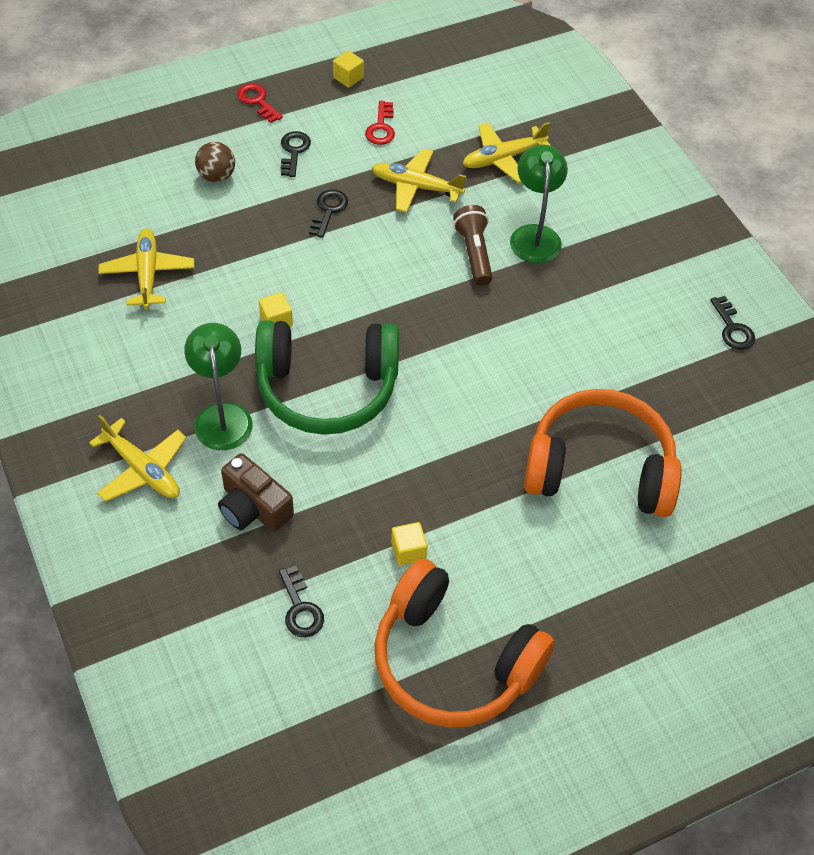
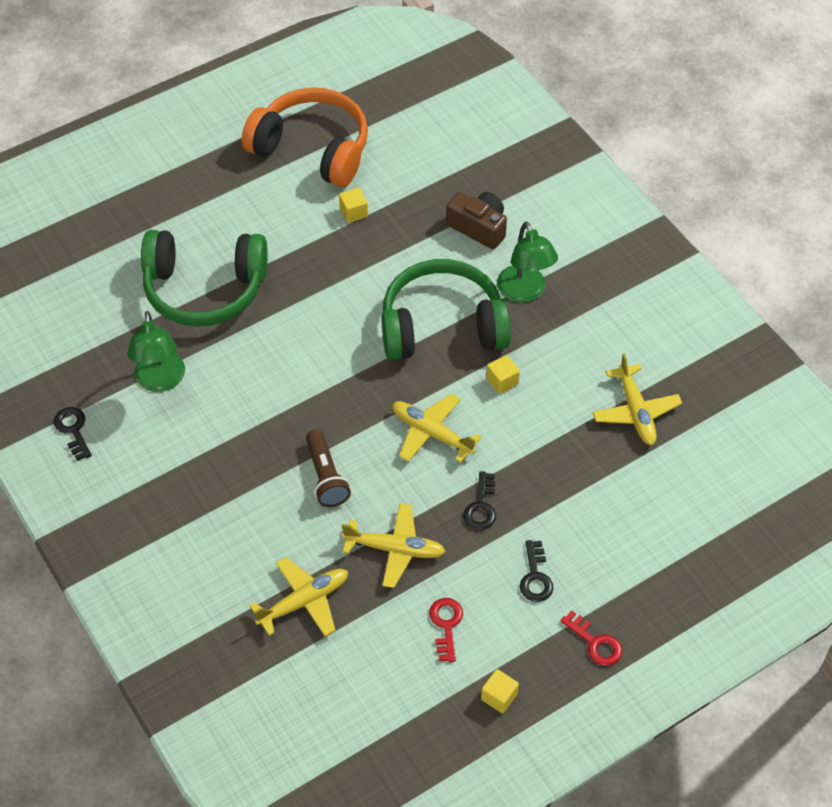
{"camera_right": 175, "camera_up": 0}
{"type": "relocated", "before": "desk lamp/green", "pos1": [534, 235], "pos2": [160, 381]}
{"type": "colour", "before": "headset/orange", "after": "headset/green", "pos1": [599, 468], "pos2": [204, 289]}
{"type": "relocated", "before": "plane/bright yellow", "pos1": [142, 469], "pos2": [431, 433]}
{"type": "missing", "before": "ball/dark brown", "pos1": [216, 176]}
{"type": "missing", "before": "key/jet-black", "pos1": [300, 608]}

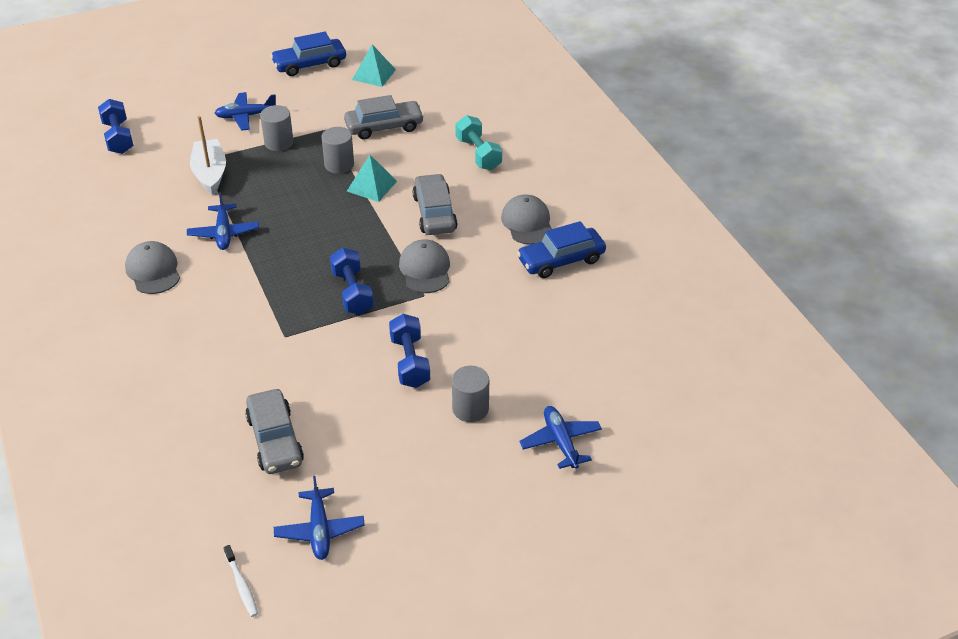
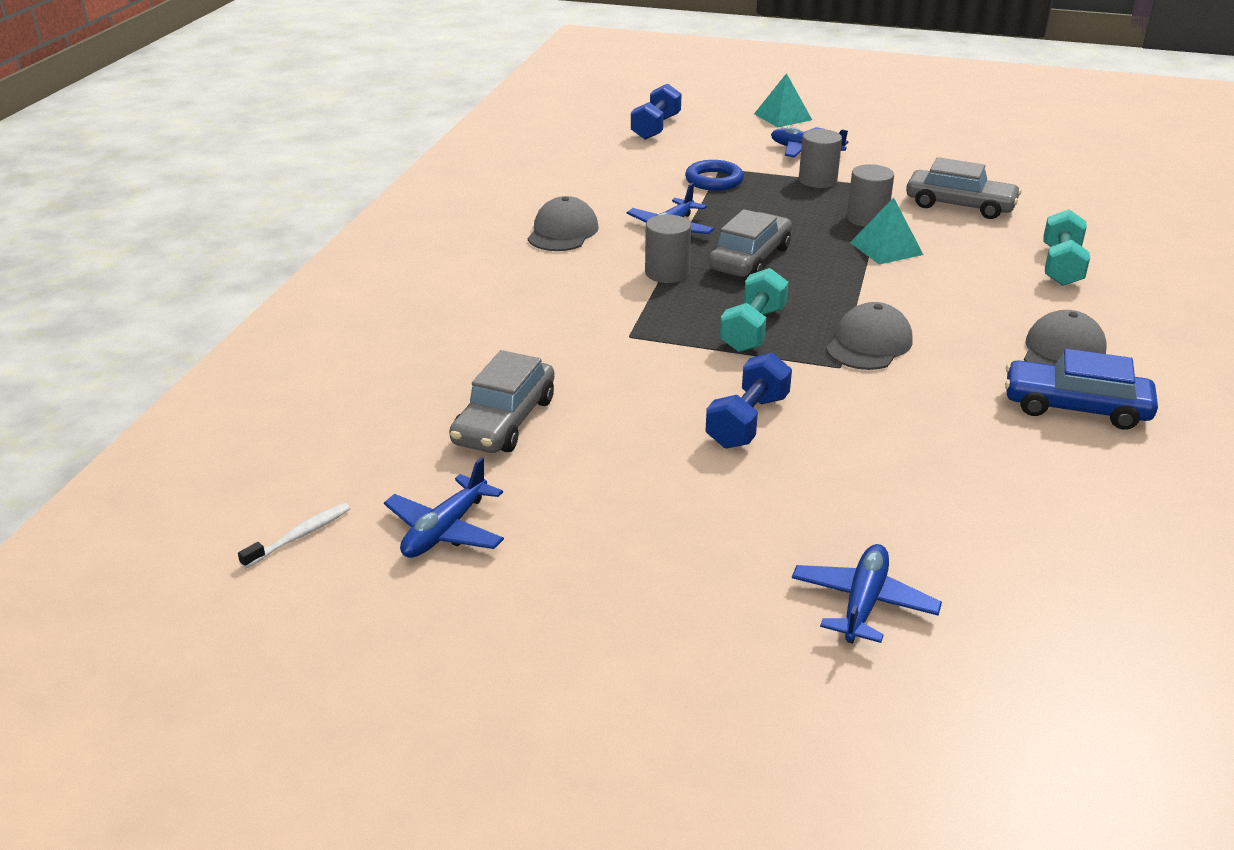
{"camera_right": 40, "camera_up": -10}
{"type": "spun", "before": "tooth brush/white", "pos1": [241, 585], "pos2": [300, 536], "turn": -150}
{"type": "relocated", "before": "solid cylinder/ash-grey", "pos1": [470, 408], "pos2": [667, 273]}
{"type": "exchanged", "before": "toy boat/white", "after": "ring/cobalt", "pos1": [210, 173], "pos2": [714, 180]}
{"type": "relocated", "before": "toy car/ash-grey", "pos1": [434, 213], "pos2": [750, 259]}
{"type": "colour", "before": "dumbbell/cobalt", "after": "dumbbell/turquoise", "pos1": [352, 292], "pos2": [753, 329]}
{"type": "relocated", "before": "pyramid/turquoise", "pos1": [374, 74], "pos2": [782, 117]}
{"type": "missing", "before": "toy car/cobalt", "pos1": [309, 64]}

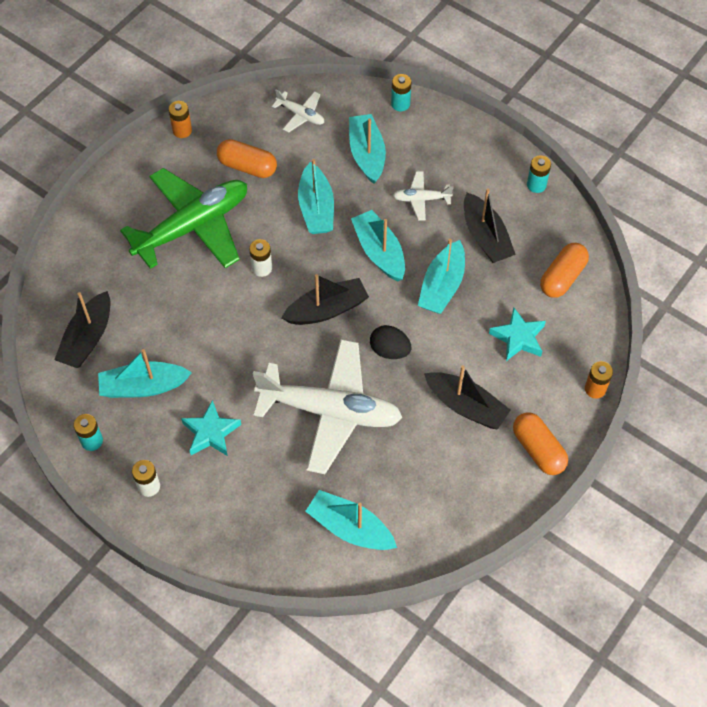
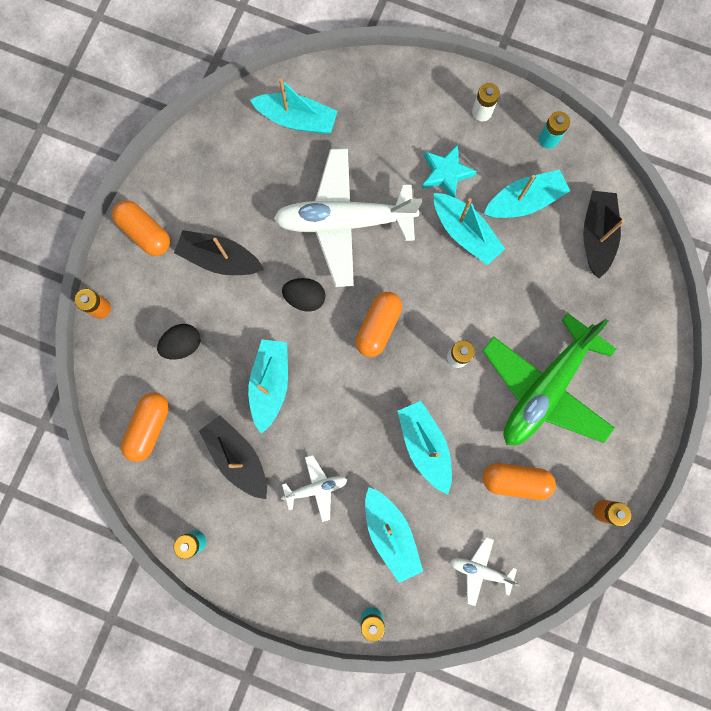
{"camera_right": 165, "camera_up": 20}
{"type": "exchanged", "before": "star/turquoise", "after": "toy egg/jet-black", "pos1": [518, 338], "pos2": [183, 345]}
{"type": "exchanged", "before": "toy boat/jet-black", "after": "pill shape/orange", "pos1": [327, 309], "pos2": [378, 327]}
{"type": "relocated", "before": "toy boat/turquoise", "pos1": [379, 252], "pos2": [464, 233]}

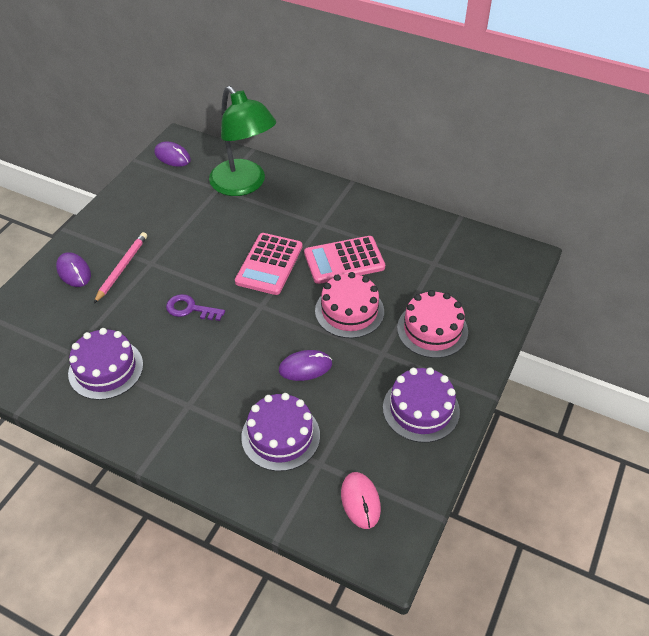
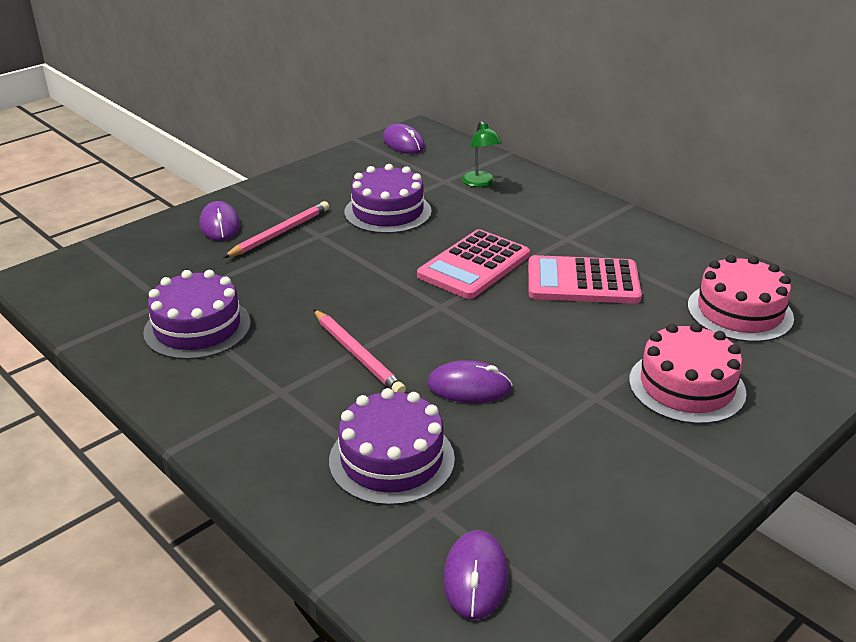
{"camera_right": 20, "camera_up": -15}
{"type": "appeared", "after": "pencil/rosy", "pos2": [357, 355]}
{"type": "relocated", "before": "cake/royal purple", "pos1": [421, 409], "pos2": [388, 212]}
{"type": "colour", "before": "mouse/rosy", "after": "mouse/royal purple", "pos1": [360, 501], "pos2": [475, 577]}
{"type": "size", "before": "desk lamp/green", "pos1": [244, 185], "pos2": [480, 183], "scale": 0.43}
{"type": "relocated", "before": "cake/rosy", "pos1": [349, 311], "pos2": [739, 312]}
{"type": "missing", "before": "key/royal purple", "pos1": [190, 309]}

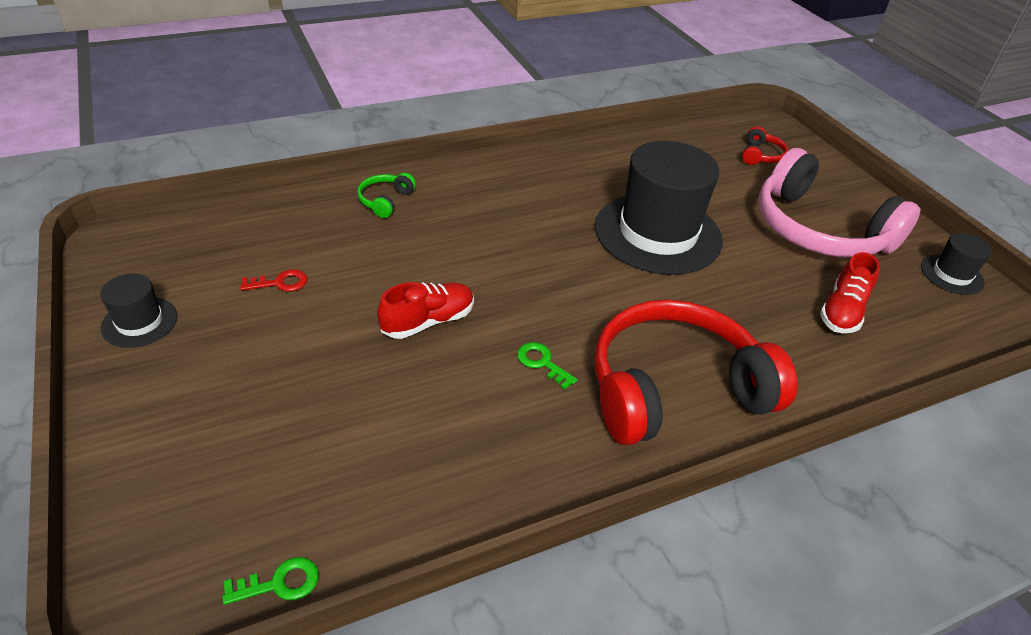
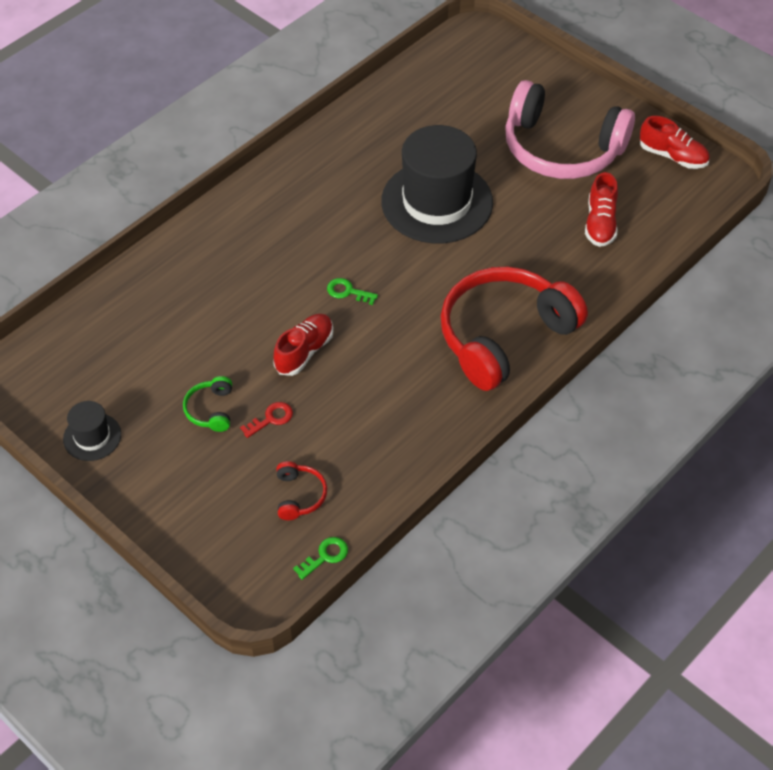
{"camera_right": -20, "camera_up": 10}
{"type": "relocated", "before": "headset/green", "pos1": [385, 201], "pos2": [211, 410]}
{"type": "relocated", "before": "key/scarlet", "pos1": [280, 283], "pos2": [271, 419]}
{"type": "relocated", "before": "headset/scarlet", "pos1": [760, 155], "pos2": [299, 495]}
{"type": "relocated", "before": "key/green", "pos1": [542, 363], "pos2": [347, 291]}
{"type": "exchanged", "before": "tall hat/jet-black", "after": "sneaker/scarlet", "pos1": [951, 274], "pos2": [672, 156]}

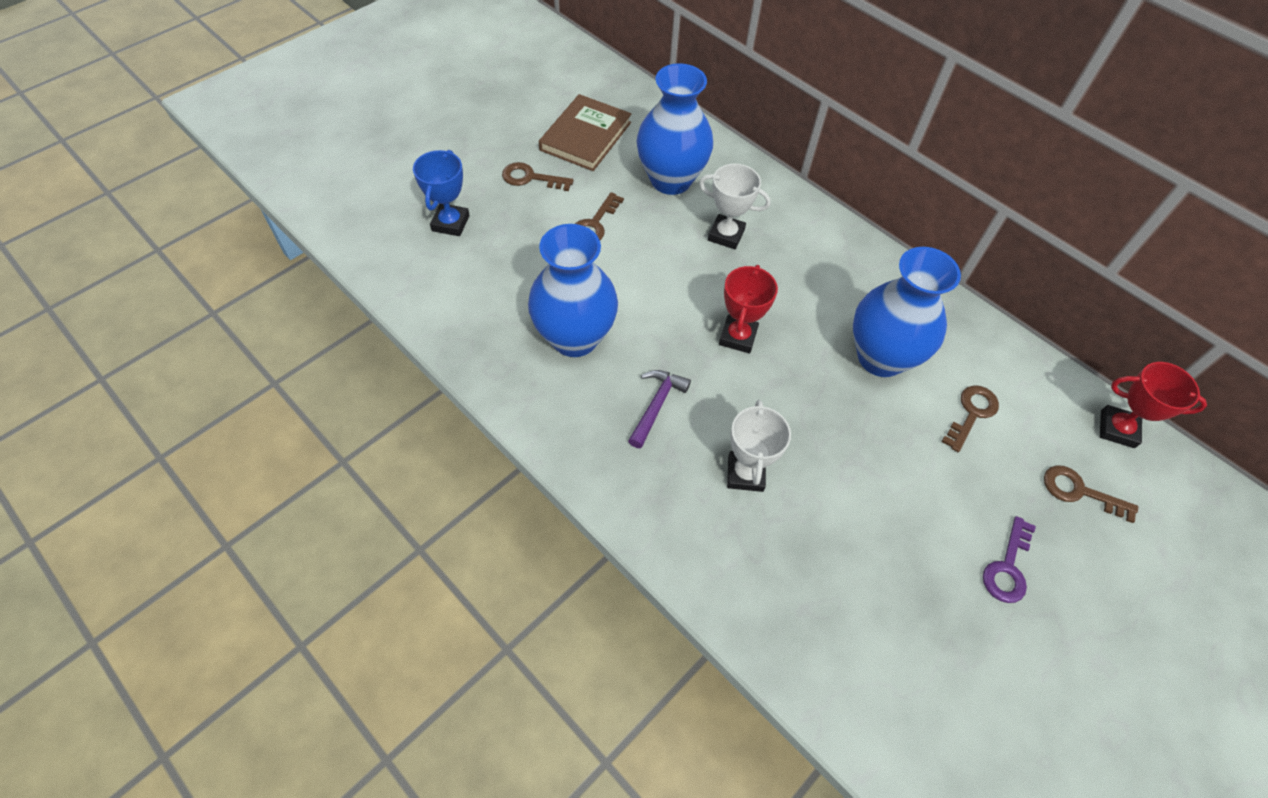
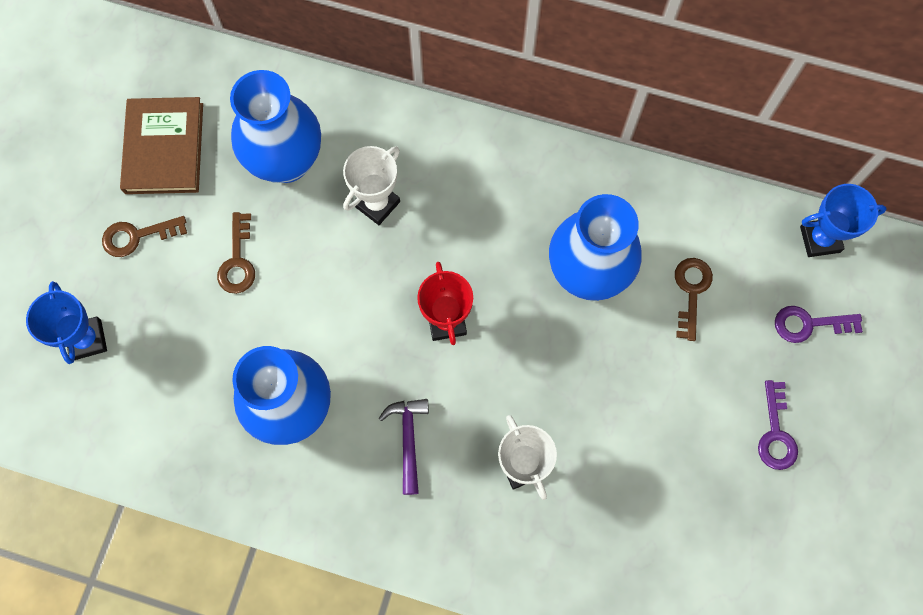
{"camera_right": -25, "camera_up": 15}
{"type": "spun", "before": "trophy/white", "pos1": [726, 235], "pos2": [377, 204], "turn": -45}
{"type": "colour", "before": "key/dark brown", "after": "key/royal purple", "pos1": [1079, 491], "pos2": [809, 324]}
{"type": "colour", "before": "trophy/scarlet", "after": "trophy/cobalt", "pos1": [1117, 429], "pos2": [820, 239]}

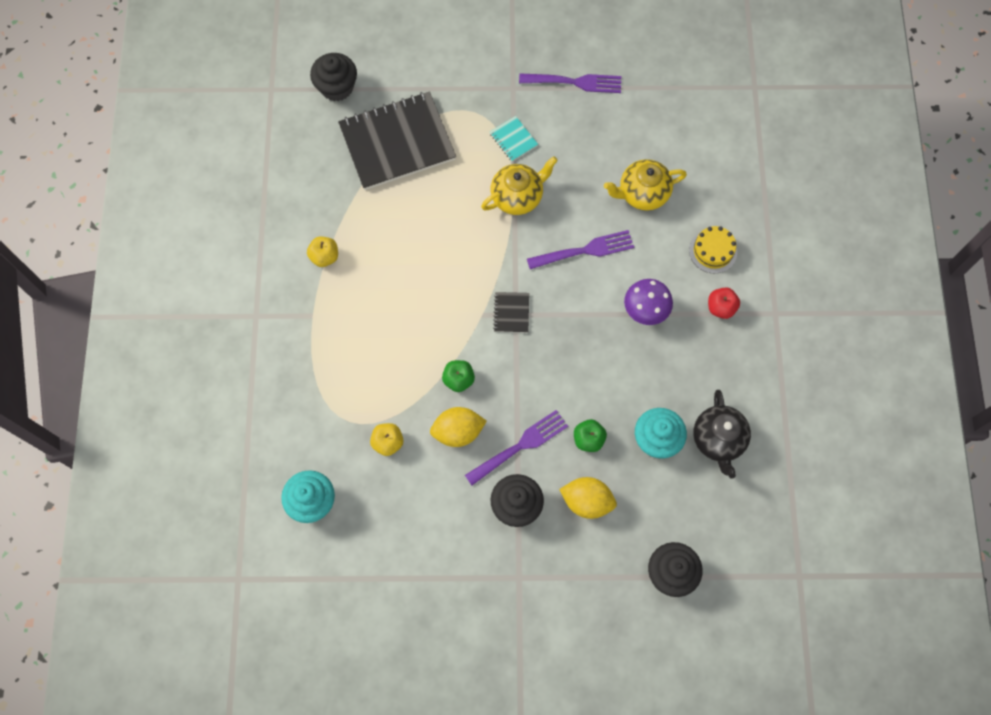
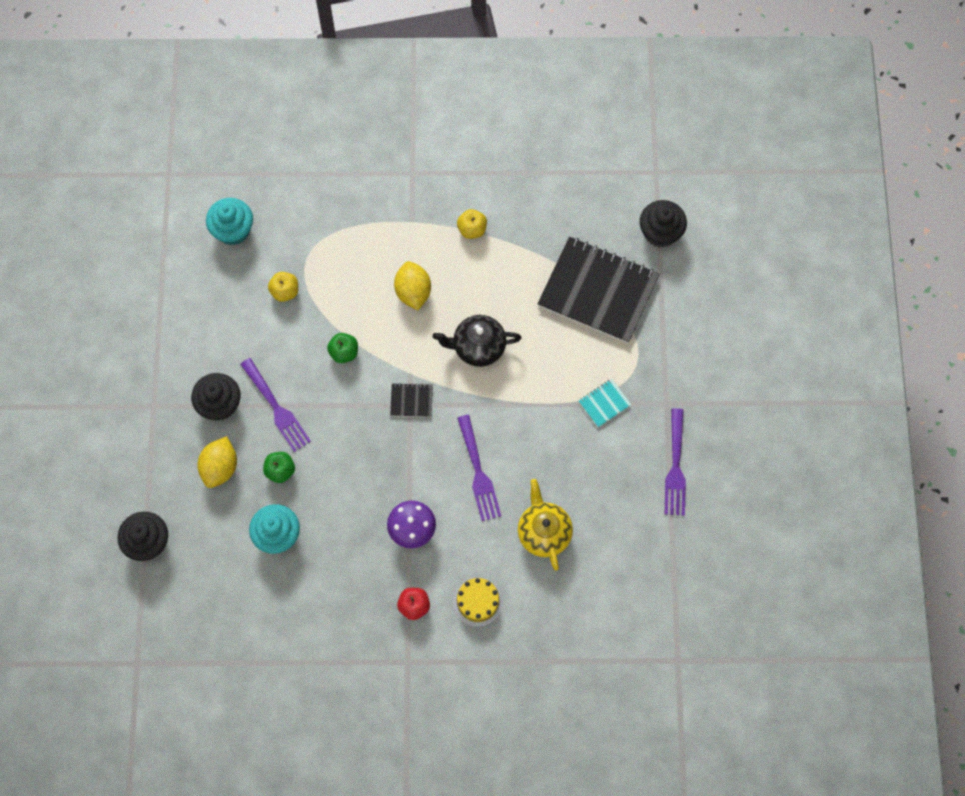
{"camera_right": 90, "camera_up": 0}
{"type": "relocated", "before": "toy lemon/bright yellow", "pos1": [458, 432], "pos2": [413, 292]}
{"type": "relocated", "before": "teapot/jet-black", "pos1": [718, 440], "pos2": [478, 347]}
{"type": "spun", "before": "notebook/jet-black", "pos1": [397, 142], "pos2": [598, 291], "turn": -45}
{"type": "missing", "before": "teapot/bright yellow", "pos1": [518, 197]}

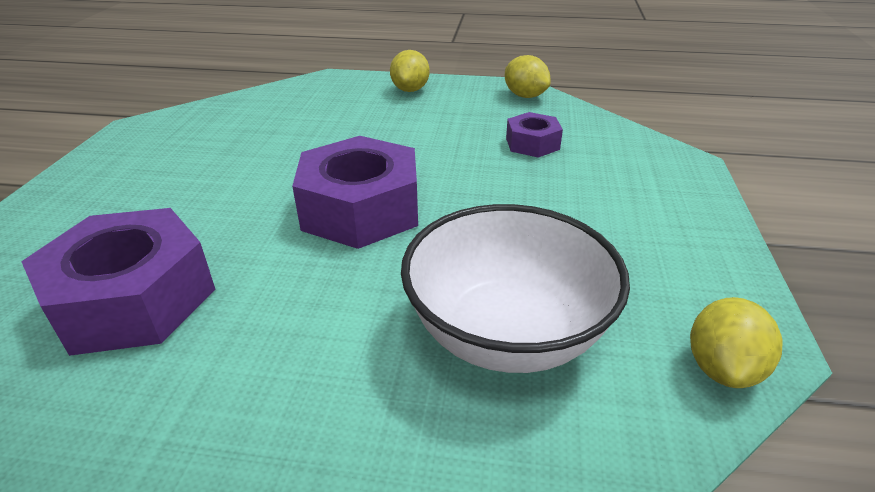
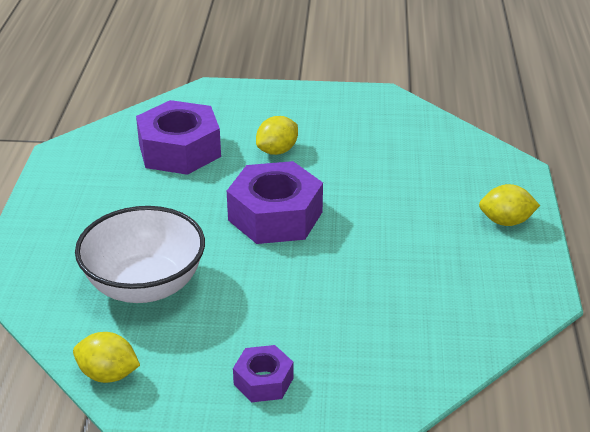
{"camera_right": 85, "camera_up": 0}
{"type": "relocated", "before": "hexagon nut/royal purple", "pos1": [532, 144], "pos2": [263, 381]}
{"type": "relocated", "before": "toy lemon/bright yellow", "pos1": [525, 96], "pos2": [277, 151]}

